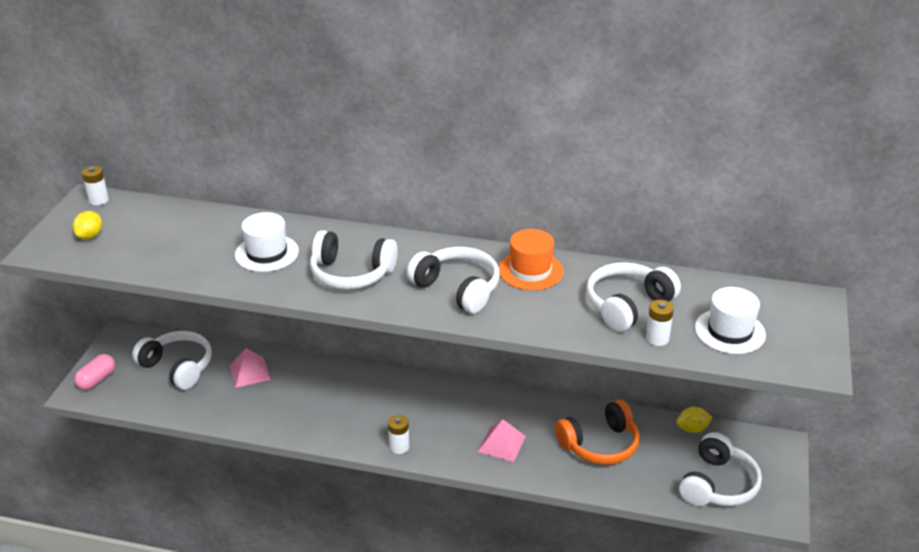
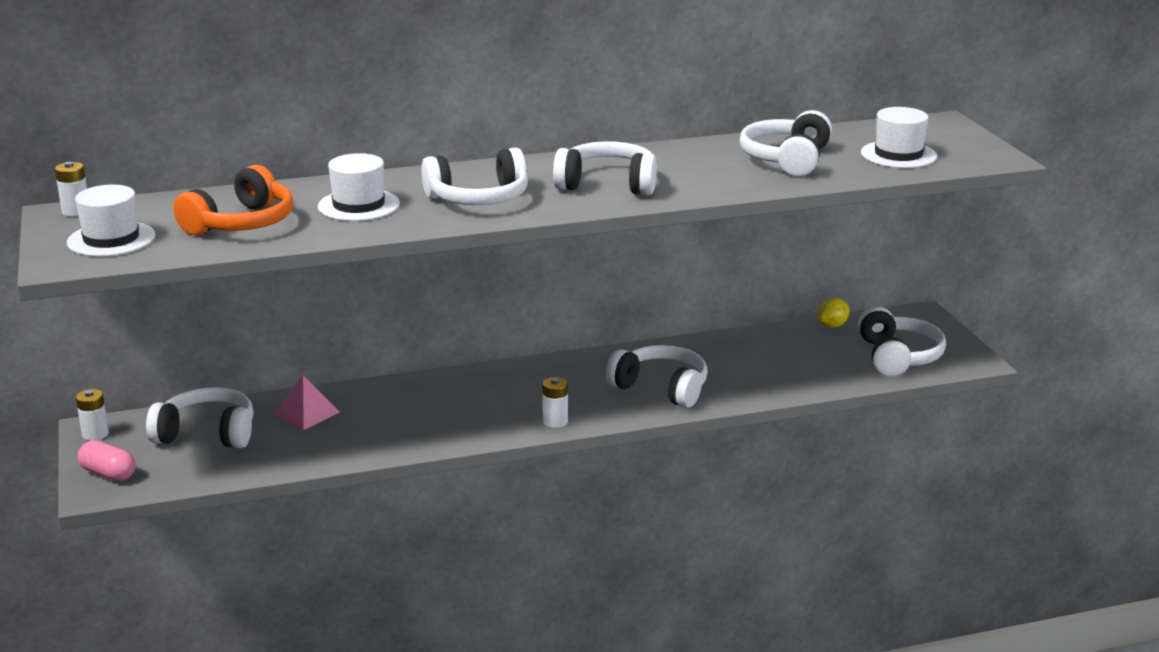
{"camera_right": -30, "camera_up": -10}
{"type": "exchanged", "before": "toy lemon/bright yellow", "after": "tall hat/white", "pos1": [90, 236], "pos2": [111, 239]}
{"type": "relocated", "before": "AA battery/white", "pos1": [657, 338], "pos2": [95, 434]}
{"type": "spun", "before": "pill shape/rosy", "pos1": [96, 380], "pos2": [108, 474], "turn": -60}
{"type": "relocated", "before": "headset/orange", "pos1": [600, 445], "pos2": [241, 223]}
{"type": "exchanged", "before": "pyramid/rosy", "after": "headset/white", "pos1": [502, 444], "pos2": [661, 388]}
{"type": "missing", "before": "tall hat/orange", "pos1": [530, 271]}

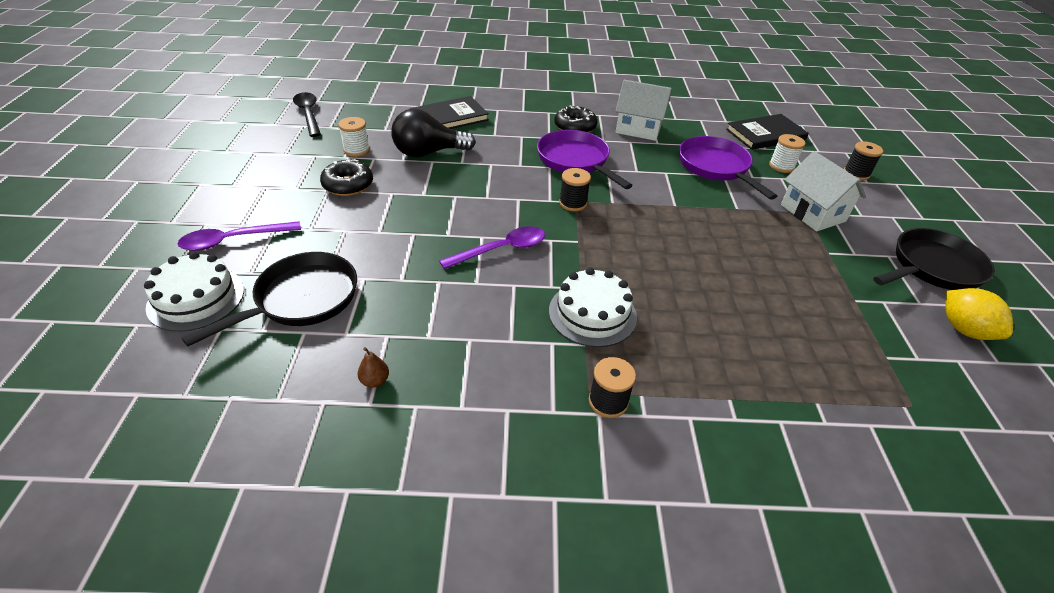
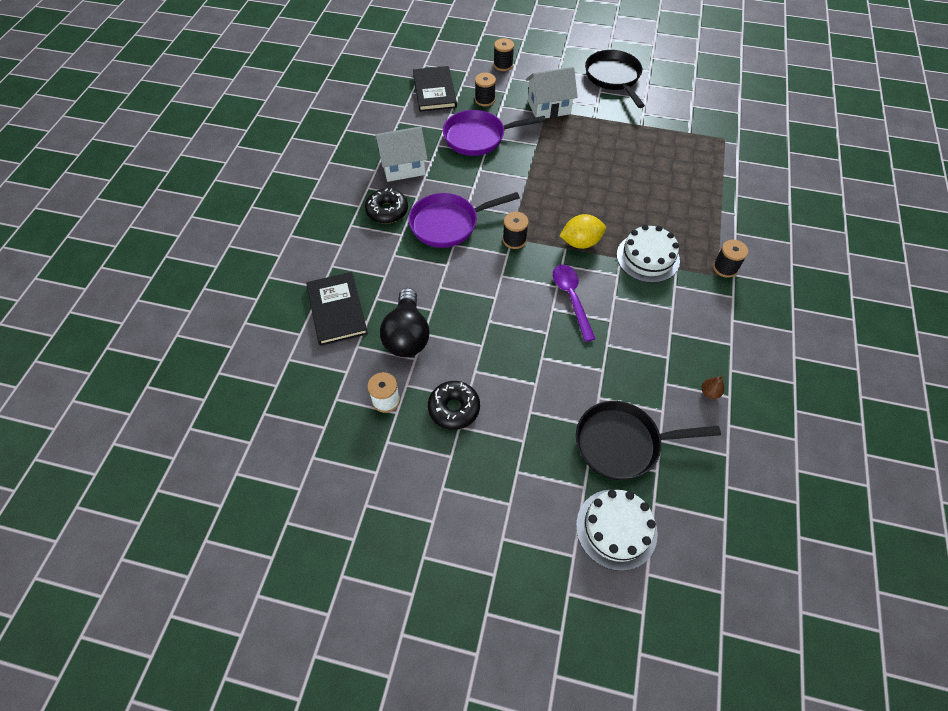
{"camera_right": -75, "camera_up": 15}
{"type": "spun", "before": "cottage/white", "pos1": [638, 129], "pos2": [403, 167], "turn": 45}
{"type": "colour", "before": "spool/white", "after": "spool/jet-black", "pos1": [781, 166], "pos2": [485, 100]}
{"type": "relocated", "before": "toy lemon/bright yellow", "pos1": [964, 329], "pos2": [580, 242]}
{"type": "spun", "before": "skillet/jet-black", "pos1": [301, 299], "pos2": [622, 443], "turn": -60}
{"type": "missing", "before": "tablespoon/royal purple", "pos1": [233, 240]}
{"type": "missing", "before": "tablespoon/jet-black", "pos1": [308, 114]}

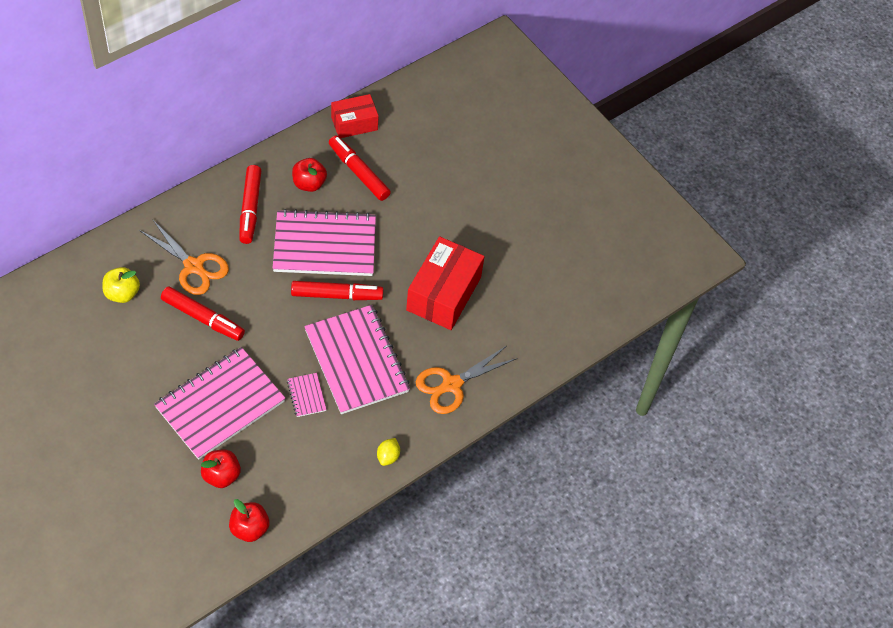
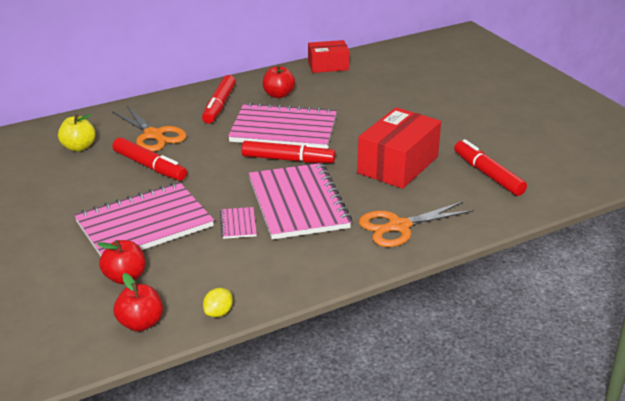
{"camera_right": 15, "camera_up": -25}
{"type": "relocated", "before": "toy lemon/bright yellow", "pos1": [388, 456], "pos2": [218, 313]}
{"type": "relocated", "before": "marker/scarlet", "pos1": [359, 172], "pos2": [488, 174]}

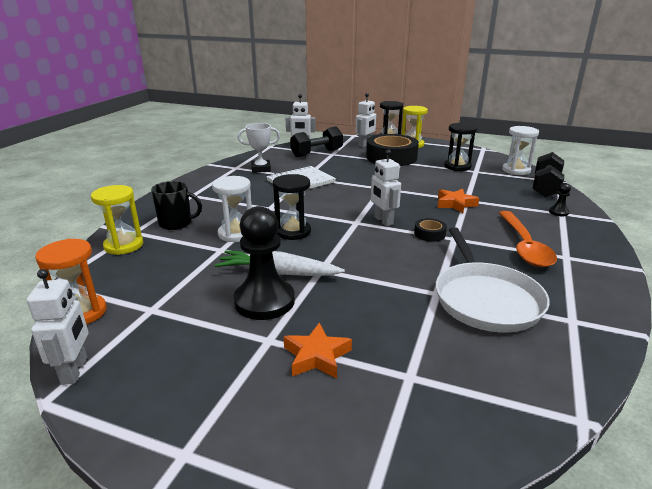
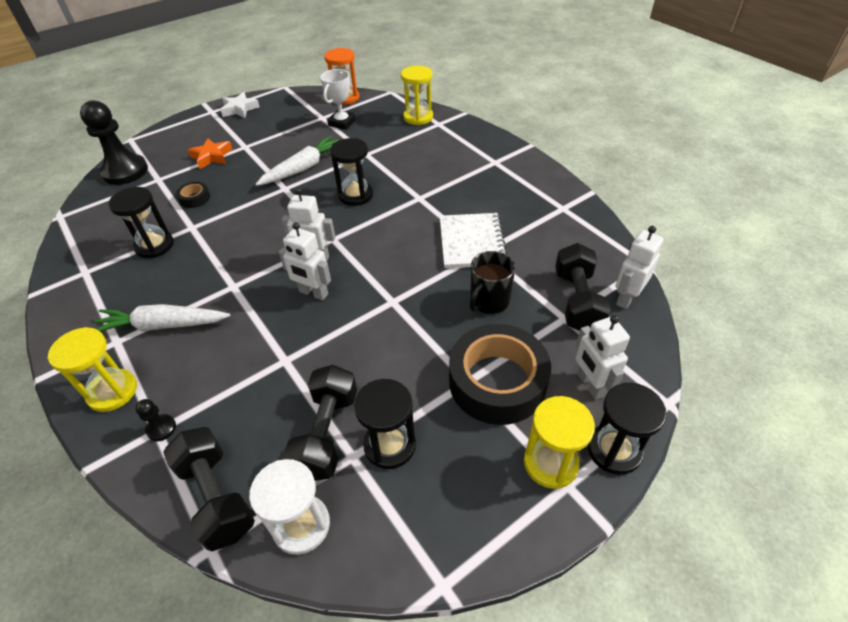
{"camera_right": 125, "camera_up": 20}
{"type": "appeared", "after": "hourglass/bright yellow", "pos2": [112, 392]}
{"type": "relocated", "before": "game pawn/jet-black", "pos1": [264, 301], "pos2": [125, 171]}
{"type": "exchanged", "before": "tablespoon/orange", "after": "toy carrot/white", "pos1": [524, 246], "pos2": [163, 325]}
{"type": "exchanged", "before": "skillet/white", "after": "hourglass/jet-black", "pos1": [485, 299], "pos2": [154, 245]}
{"type": "relocated", "before": "roll of tape/jet-black", "pos1": [429, 234], "pos2": [194, 198]}
{"type": "appeared", "after": "star/white", "pos2": [239, 109]}
{"type": "relocated", "before": "robot figure/white", "pos1": [75, 371], "pos2": [313, 293]}
{"type": "appeared", "after": "dumbbell/jet-black", "pos2": [326, 433]}
{"type": "relocated", "before": "trophy/white", "pos1": [261, 169], "pos2": [342, 123]}
{"type": "relocated", "before": "coffee mug/jet-black", "pos1": [176, 223], "pos2": [489, 301]}
{"type": "missing", "before": "hourglass/white", "pos1": [236, 234]}
{"type": "missing", "before": "star/orange", "pos1": [455, 204]}

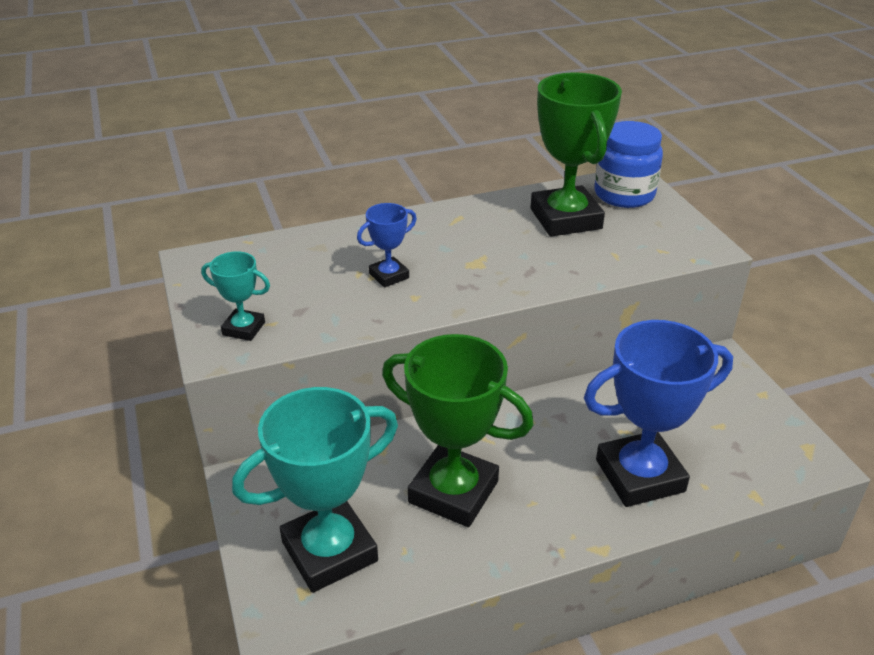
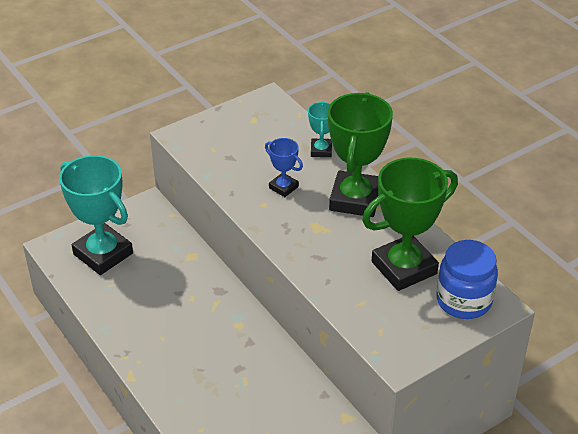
{"camera_right": 75, "camera_up": 5}
{"type": "relocated", "before": "trophy/turquoise", "pos1": [243, 328], "pos2": [321, 150]}
{"type": "relocated", "before": "trophy/green", "pos1": [453, 492], "pos2": [355, 199]}
{"type": "missing", "before": "trophy/cobalt", "pos1": [640, 475]}

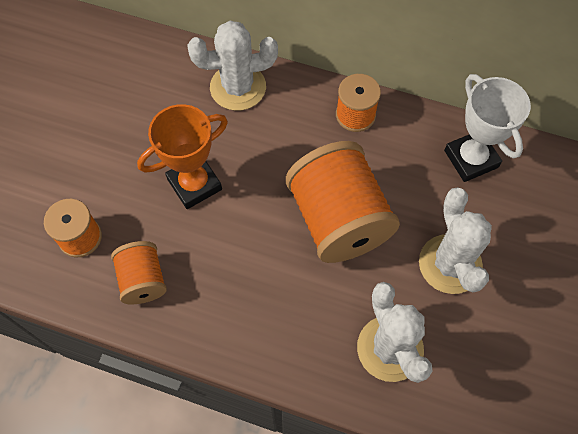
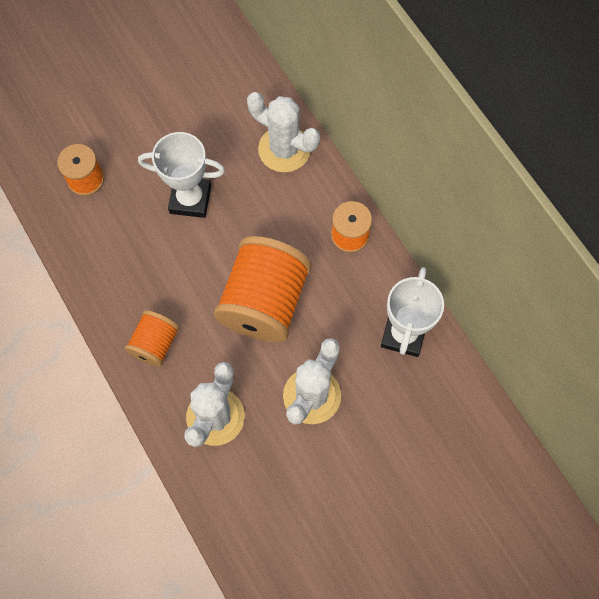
{"camera_right": 40, "camera_up": 5}
{"type": "relocated", "before": "spool/orange", "pos1": [143, 280], "pos2": [155, 344]}
{"type": "colour", "before": "trophy/orange", "after": "trophy/white", "pos1": [194, 184], "pos2": [190, 199]}

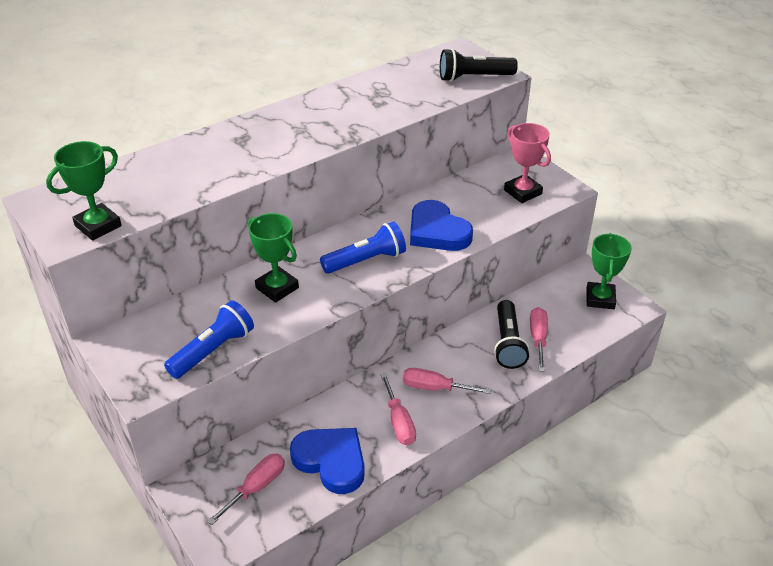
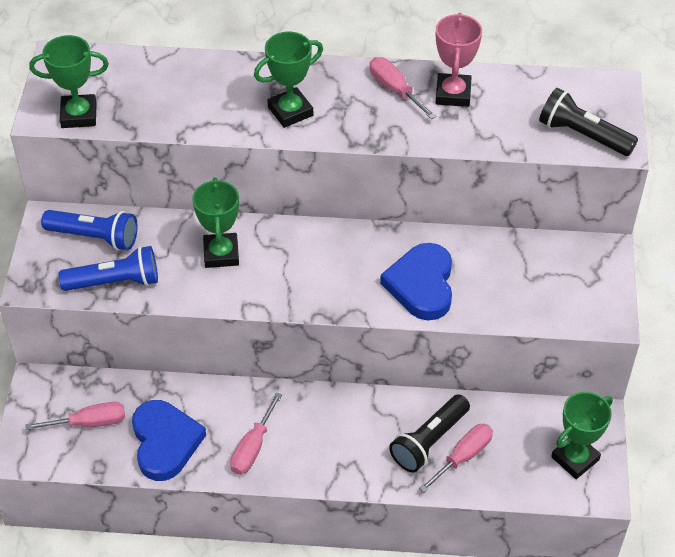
{"camera_right": 40, "camera_up": 10}
{"type": "relocated", "before": "flashlight/cobalt", "pos1": [366, 260], "pos2": [95, 237]}
{"type": "appeared", "after": "trophy/green", "pos2": [290, 111]}
{"type": "relocated", "before": "hand screwdriver/rosy", "pos1": [434, 388], "pos2": [395, 90]}
{"type": "relocated", "before": "trophy/rosy", "pos1": [522, 192], "pos2": [453, 94]}

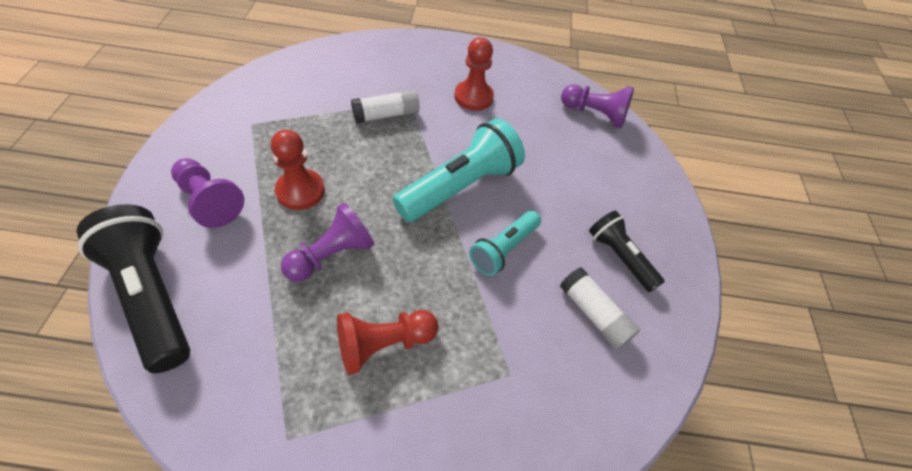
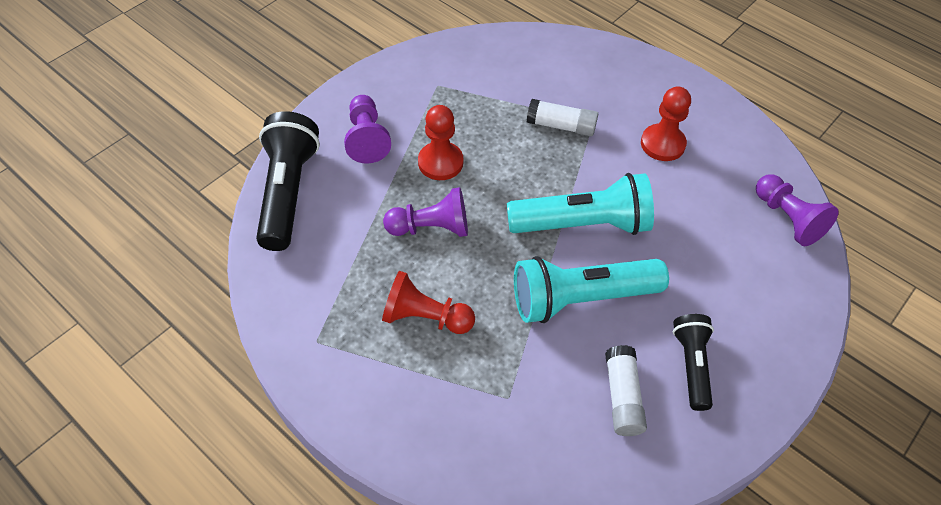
{"camera_right": 40, "camera_up": 0}
{"type": "size", "before": "flashlight/turquoise", "pos1": [504, 249], "pos2": [581, 299], "scale": 1.7}

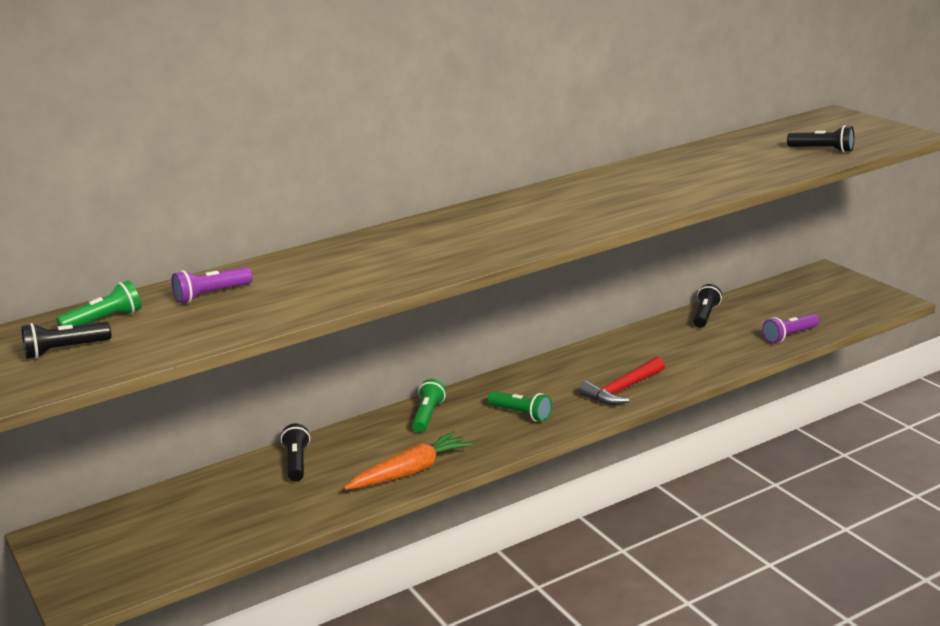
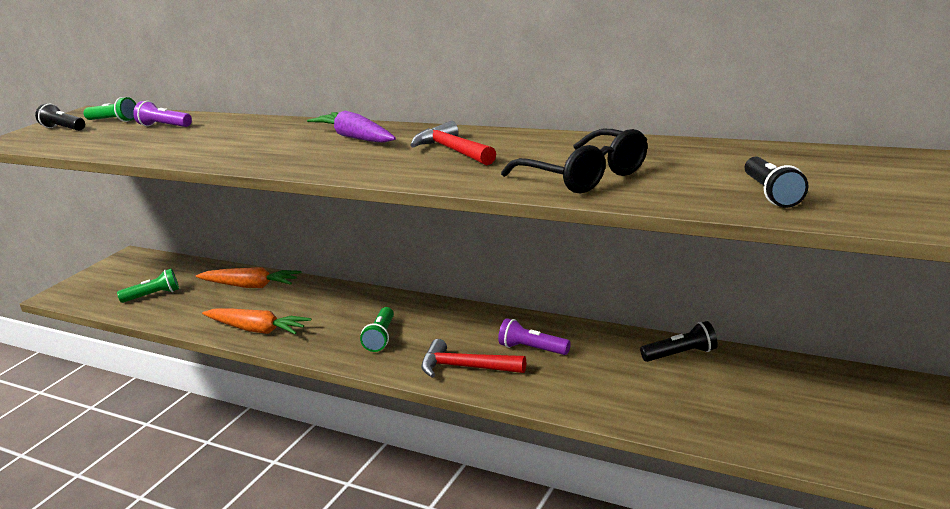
{"camera_right": 60, "camera_up": 0}
{"type": "relocated", "before": "flashlight/green", "pos1": [427, 416], "pos2": [153, 295]}
{"type": "exchanged", "before": "flashlight/jet-black", "after": "toy carrot/orange", "pos1": [296, 463], "pos2": [250, 286]}
{"type": "appeared", "after": "toy carrot/royal purple", "pos2": [355, 138]}
{"type": "appeared", "after": "hammer/scarlet", "pos2": [453, 150]}
{"type": "relocated", "before": "flashlight/royal purple", "pos1": [789, 336], "pos2": [532, 349]}
{"type": "appeared", "after": "eyeglasses/jet-black", "pos2": [584, 175]}

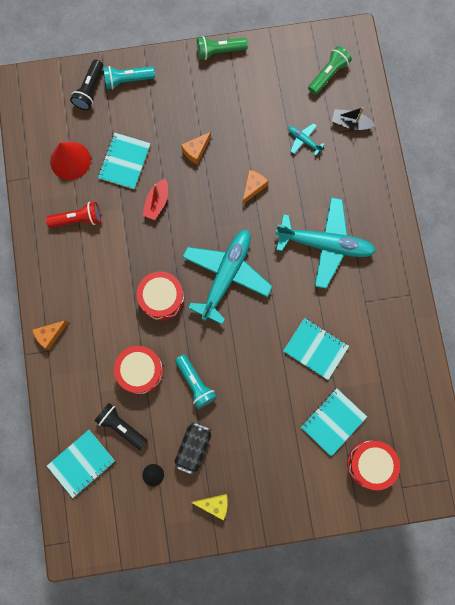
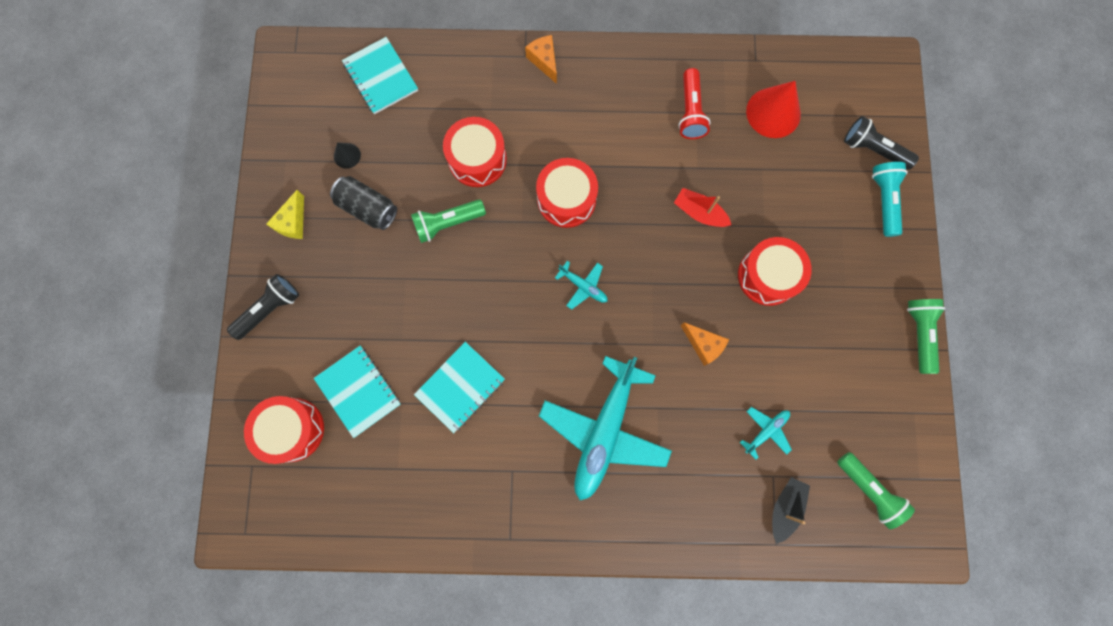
{"camera_right": 100, "camera_up": 0}
{"type": "relocated", "before": "flashlight/jet-black", "pos1": [121, 426], "pos2": [270, 309]}
{"type": "colour", "before": "flashlight/turquoise", "after": "flashlight/green", "pos1": [195, 383], "pos2": [447, 223]}
{"type": "size", "before": "plane/turquoise", "pos1": [226, 275], "pos2": [583, 286], "scale": 0.42}
{"type": "exchanged", "before": "cheese wedge/orange", "after": "drum/scarlet", "pos1": [196, 151], "pos2": [768, 276]}
{"type": "missing", "before": "notebook/turquoise", "pos1": [124, 161]}

